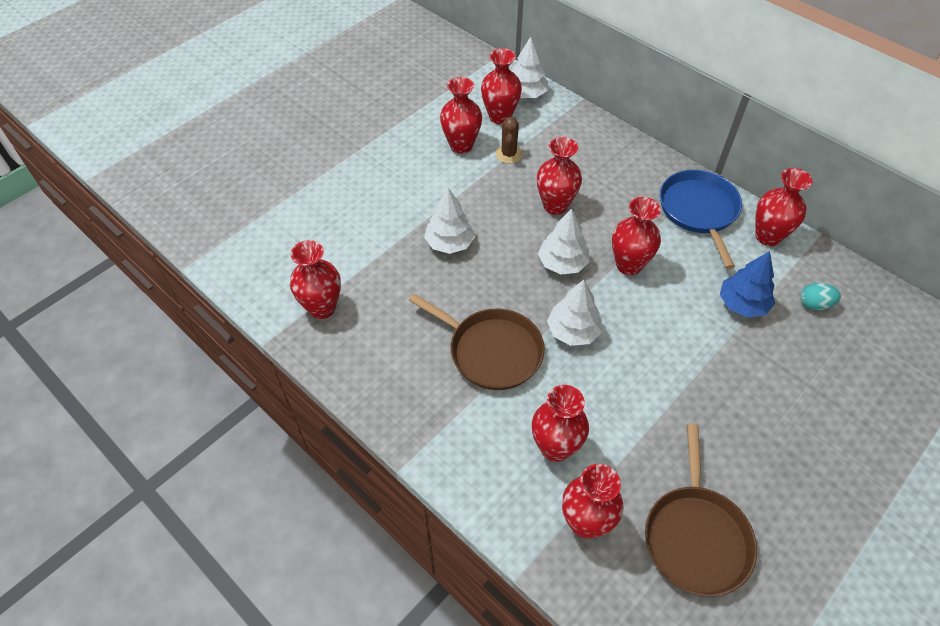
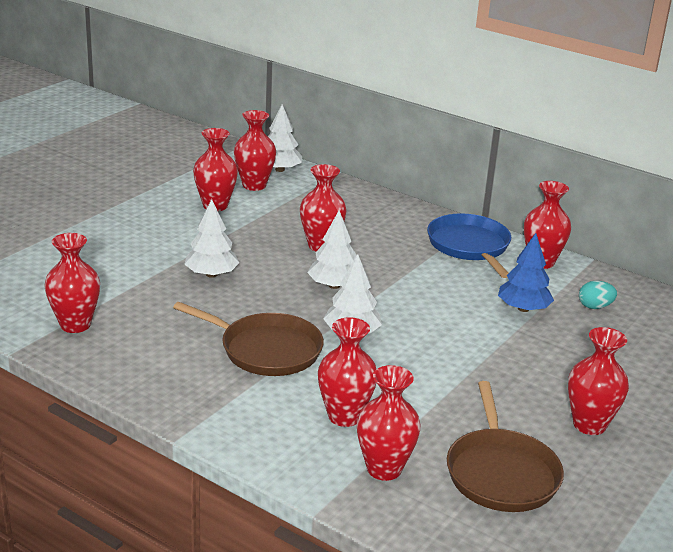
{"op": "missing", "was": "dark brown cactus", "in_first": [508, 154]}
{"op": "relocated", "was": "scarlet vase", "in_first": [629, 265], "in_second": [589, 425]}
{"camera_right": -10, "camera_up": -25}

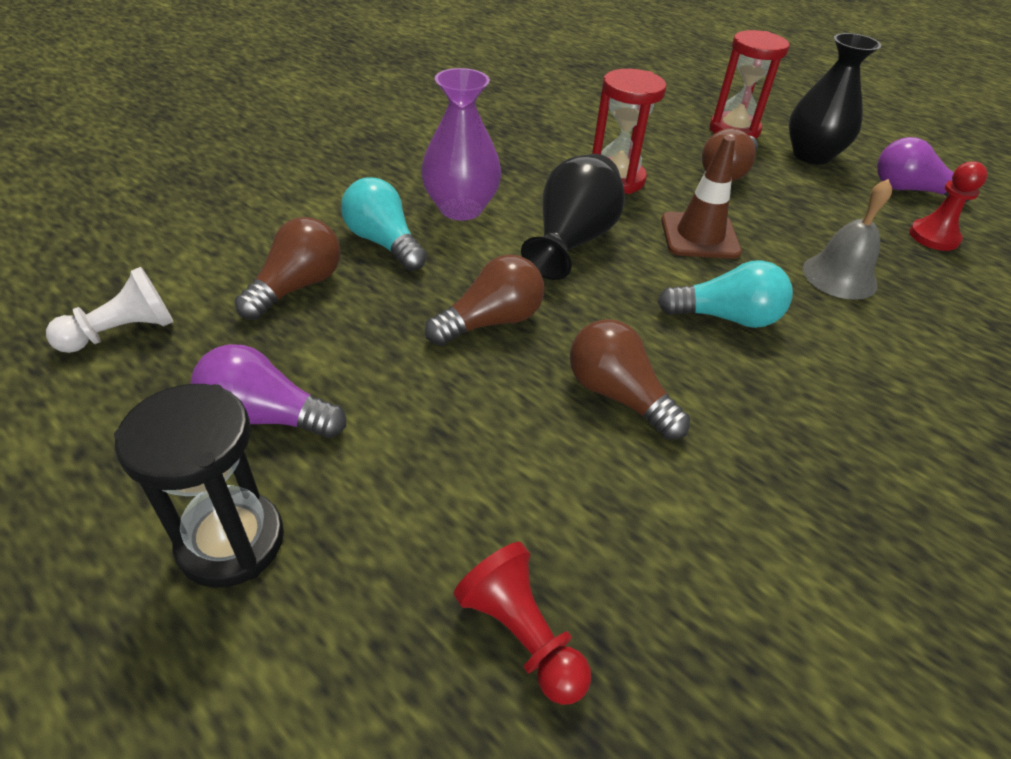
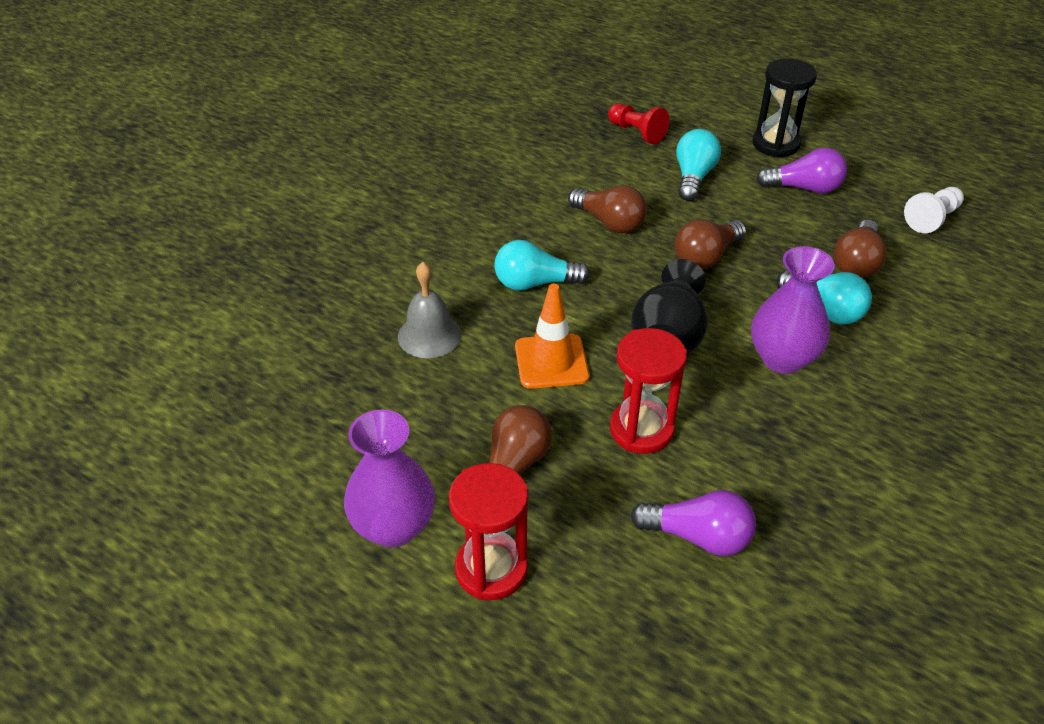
{"op": "missing", "was": "scarlet chess pawn", "in_first": [933, 237]}
{"op": "appeared", "now": "teal light bulb", "in_second": [693, 177]}
{"op": "relocated", "was": "royal purple light bulb", "in_first": [910, 190], "in_second": [698, 536]}
{"op": "colour", "was": "dark brown road cone", "now": "bright orange road cone", "in_first": [699, 236], "in_second": [551, 361]}
{"op": "colour", "was": "black vase", "now": "royal purple vase", "in_first": [811, 155], "in_second": [394, 527]}
{"camera_right": 175, "camera_up": 0}

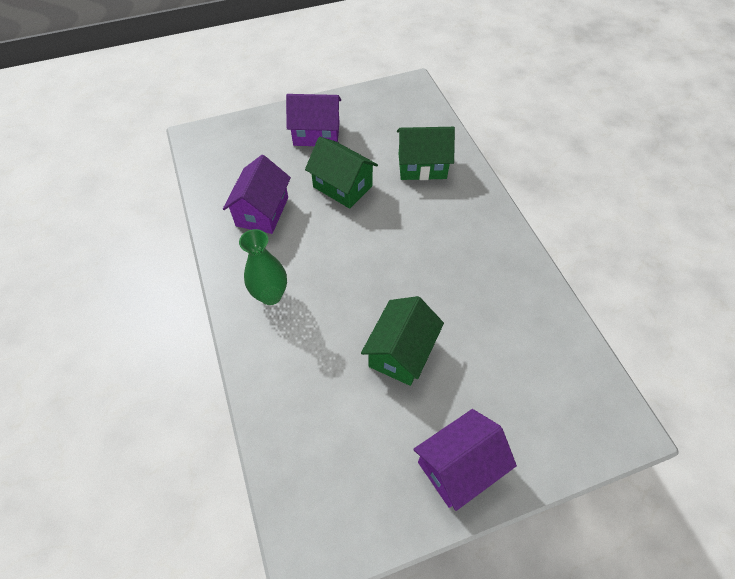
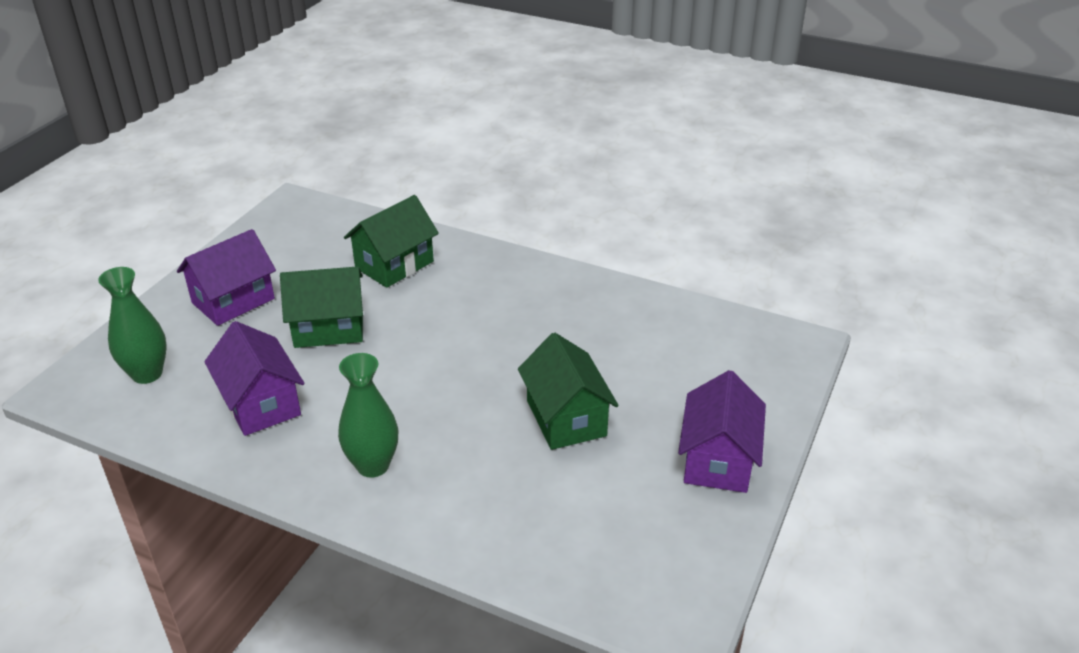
{"op": "appeared", "now": "emerald vase", "in_second": [147, 374]}
{"camera_right": -45, "camera_up": -20}

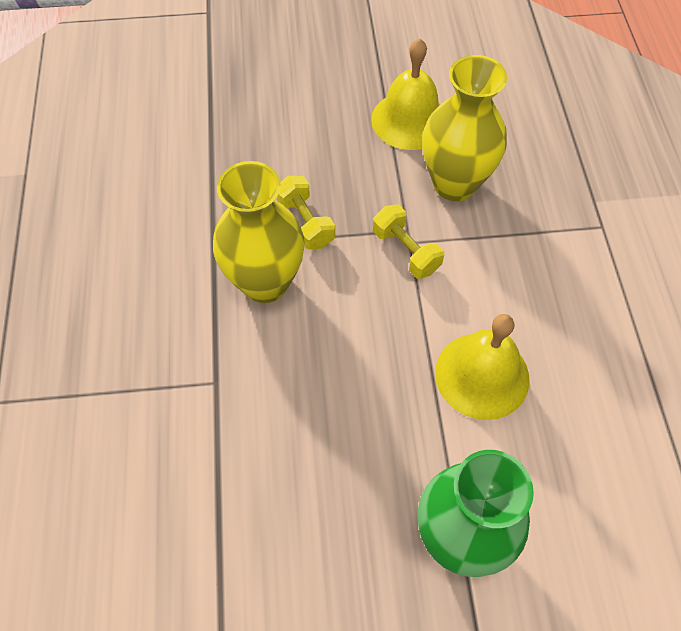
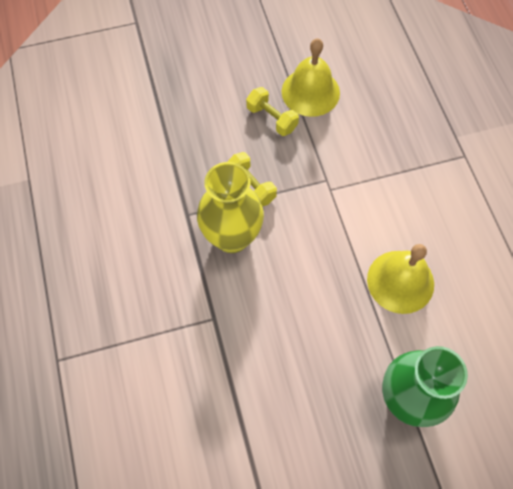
{"op": "missing", "was": "yellow vase", "in_first": [454, 184]}
{"op": "relocated", "was": "yellow dumbbell", "in_first": [406, 251], "in_second": [272, 119]}
{"camera_right": -10, "camera_up": 5}

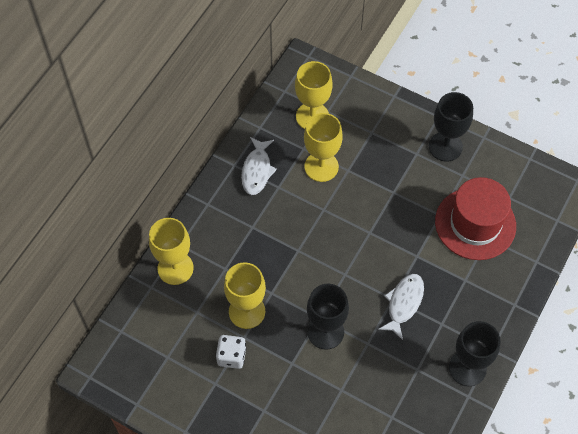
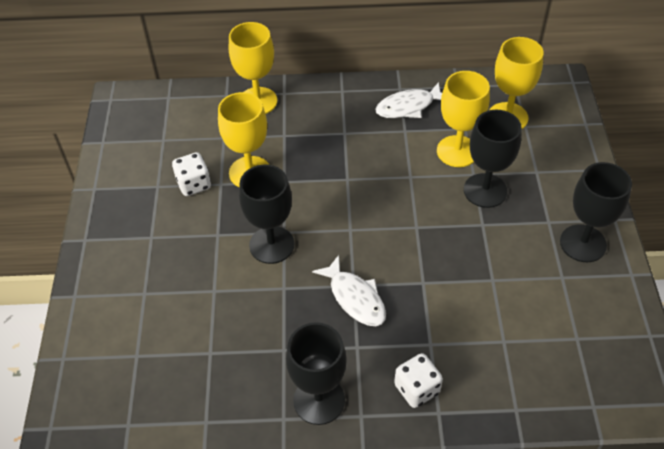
{"op": "missing", "was": "scarlet hat", "in_first": [475, 223]}
{"op": "appeared", "now": "snow-white die", "in_second": [417, 389]}
{"op": "appeared", "now": "black goblet", "in_second": [485, 190]}
{"op": "spun", "was": "snow-white fish", "in_first": [403, 303], "in_second": [355, 298], "clockwise": 60}
{"camera_right": 60, "camera_up": -10}

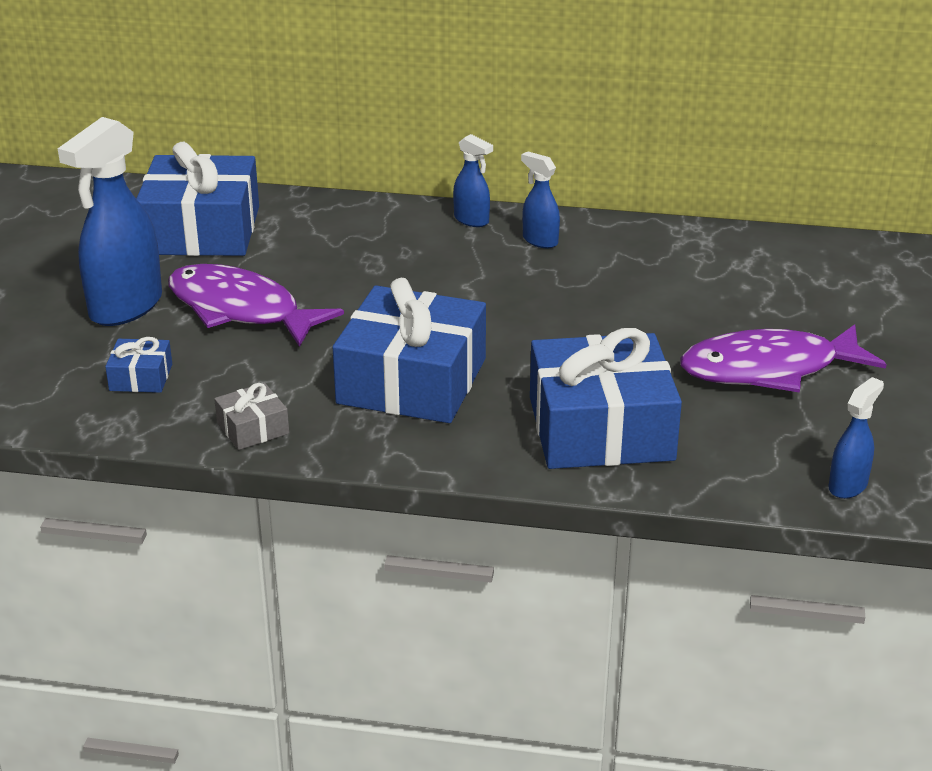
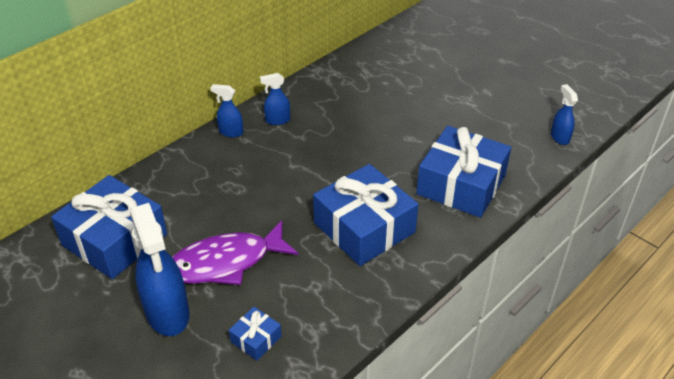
{"op": "missing", "was": "gray gift", "in_first": [253, 428]}
{"op": "missing", "was": "royal purple fish", "in_first": [769, 369]}
{"op": "spun", "was": "cobalt spray cleaner", "in_first": [471, 220], "in_second": [231, 132], "clockwise": -150}
{"camera_right": -55, "camera_up": 10}

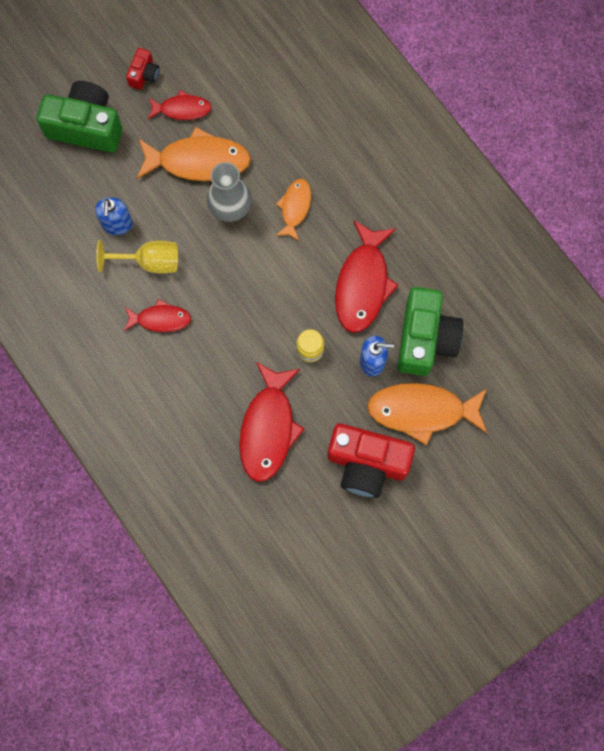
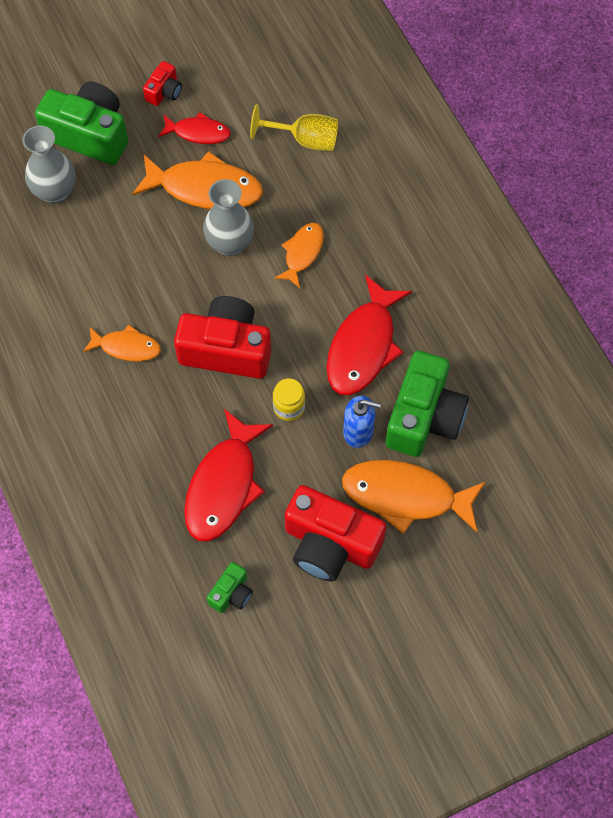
{"op": "missing", "was": "cobalt soap dispenser", "in_first": [117, 224]}
{"op": "appeared", "now": "gray vase", "in_second": [55, 192]}
{"op": "appeared", "now": "scarlet compact camera", "in_second": [226, 349]}
{"op": "appeared", "now": "emerald compact camera", "in_second": [231, 593]}
{"op": "relocated", "was": "yellow goblet", "in_first": [149, 262], "in_second": [304, 140]}
{"op": "colour", "was": "scarlet fish", "now": "bright orange fish", "in_first": [160, 319], "in_second": [126, 347]}
{"camera_right": 10, "camera_up": -10}

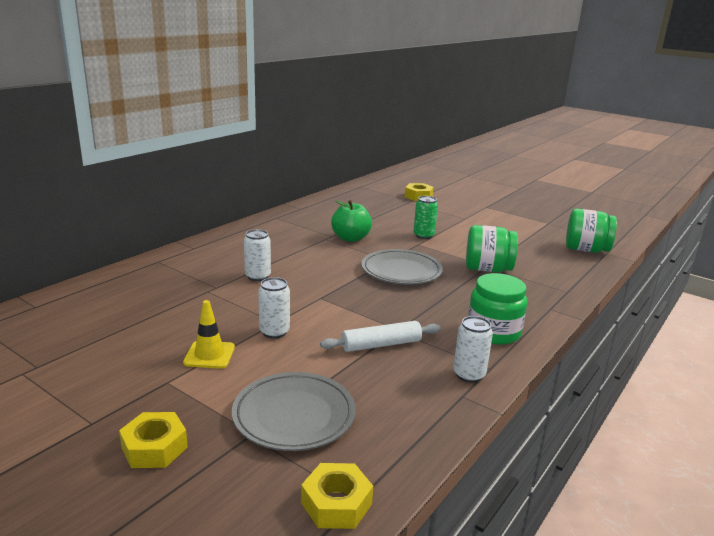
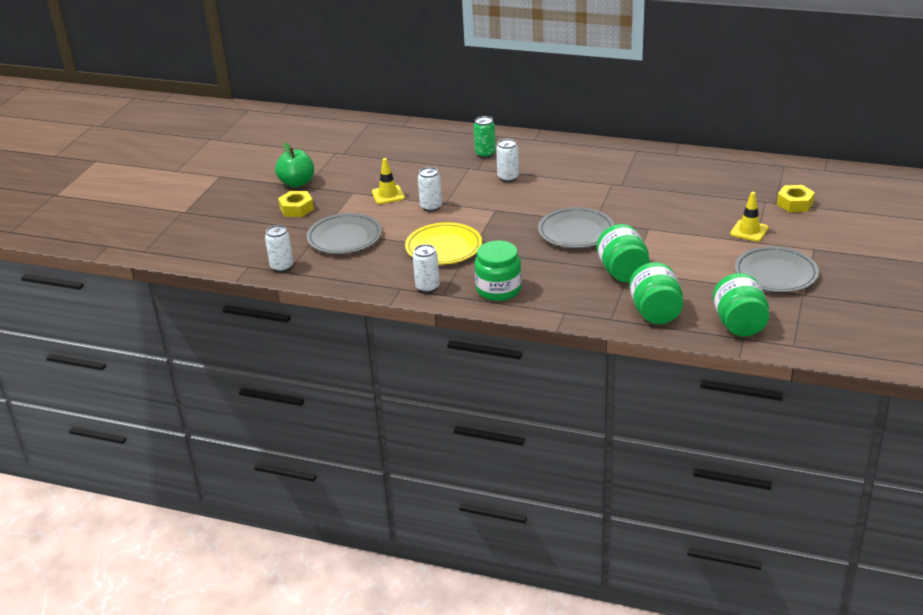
{"op": "appeared", "now": "emerald jar", "in_second": [655, 313]}
{"op": "appeared", "now": "yellow road cone", "in_second": [749, 231]}
{"op": "appeared", "now": "gray flat dish", "in_second": [775, 274]}
{"op": "relocated", "was": "emerald apple fruit", "in_first": [350, 238], "in_second": [297, 183]}
{"op": "relocated", "was": "emerald tin", "in_first": [423, 235], "in_second": [485, 154]}
{"op": "exchanged", "was": "yellow nut", "now": "snow-white tin", "in_first": [336, 503], "in_second": [282, 267]}
{"op": "exchanged", "was": "snow-white dough roller", "now": "yellow flat dish", "in_first": [381, 344], "in_second": [443, 248]}
{"camera_right": 75, "camera_up": 10}

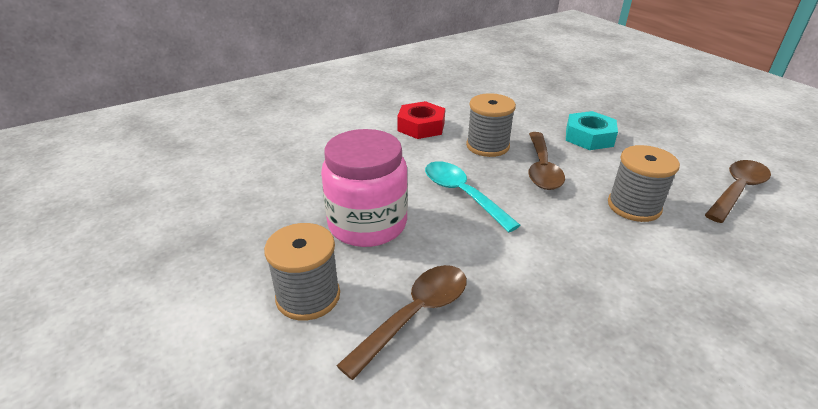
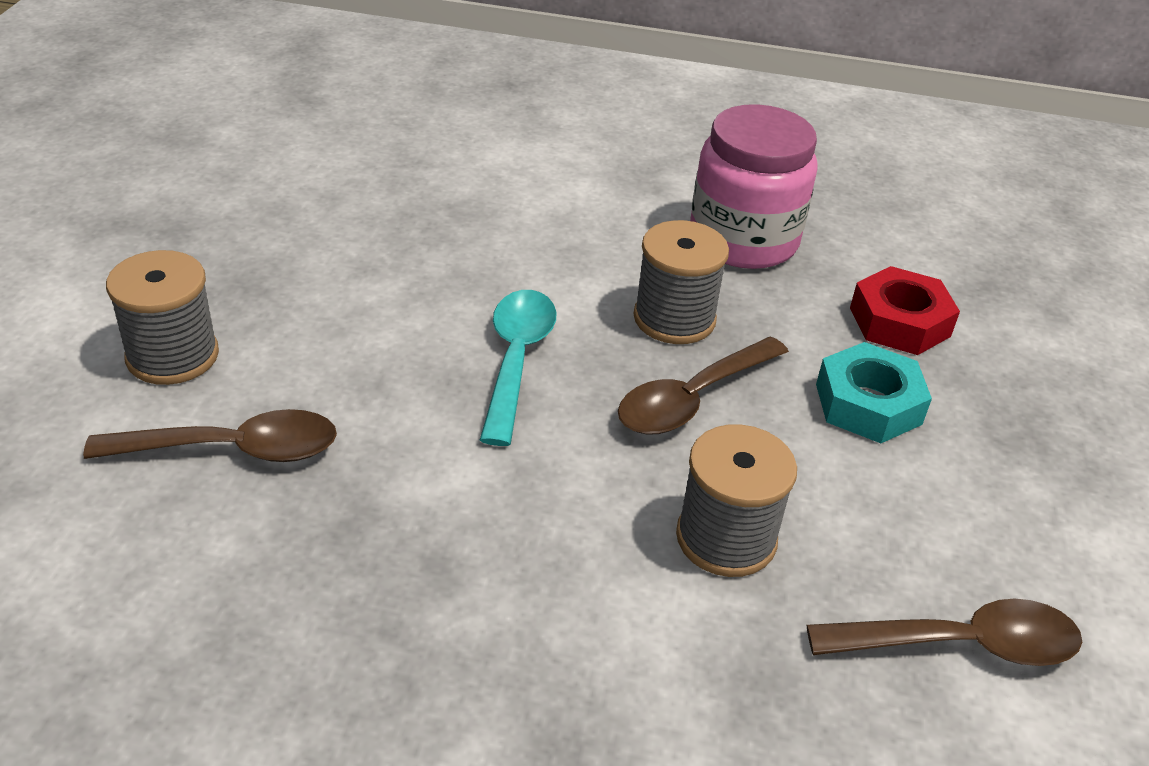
{"op": "relocated", "was": "pink jar", "in_first": [367, 224], "in_second": [743, 240]}
{"op": "relocated", "was": "scarlet nut", "in_first": [421, 126], "in_second": [899, 322]}
{"camera_right": 40, "camera_up": 5}

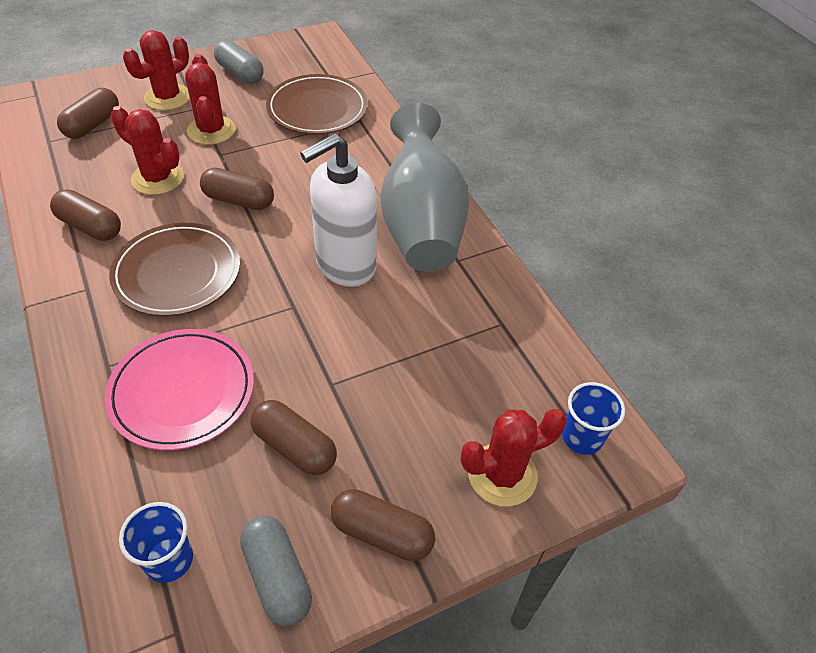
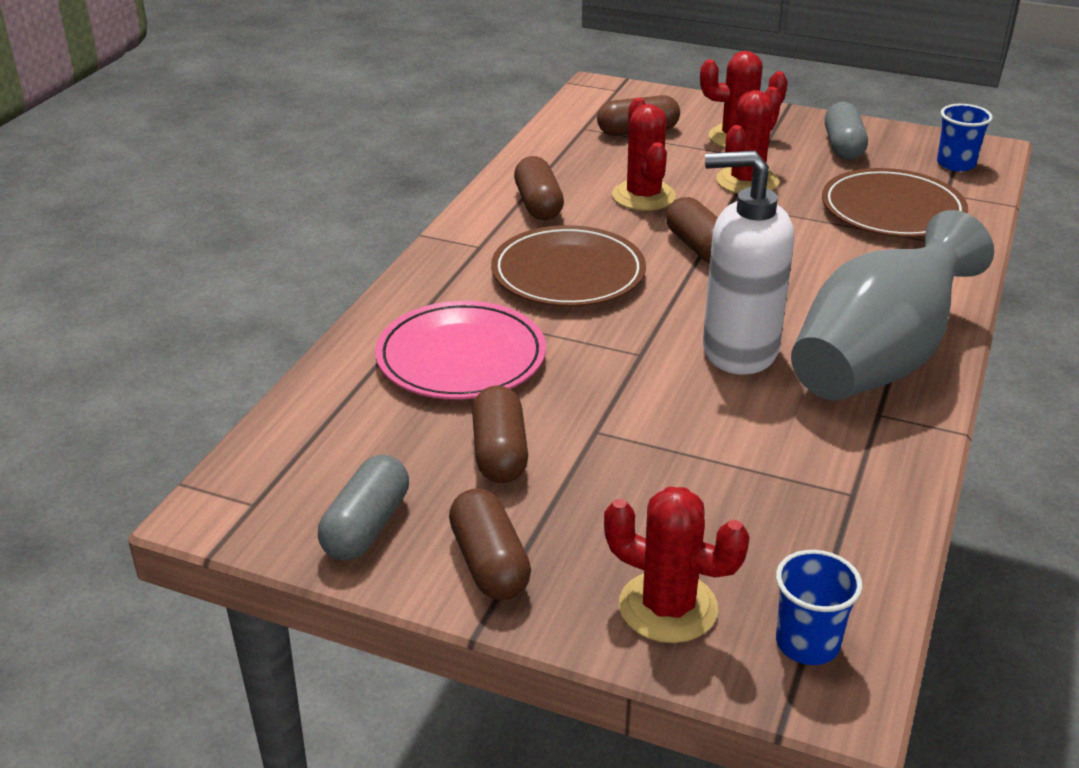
{"op": "relocated", "was": "cobalt beaker", "in_first": [169, 559], "in_second": [956, 164]}
{"camera_right": 50, "camera_up": -15}

